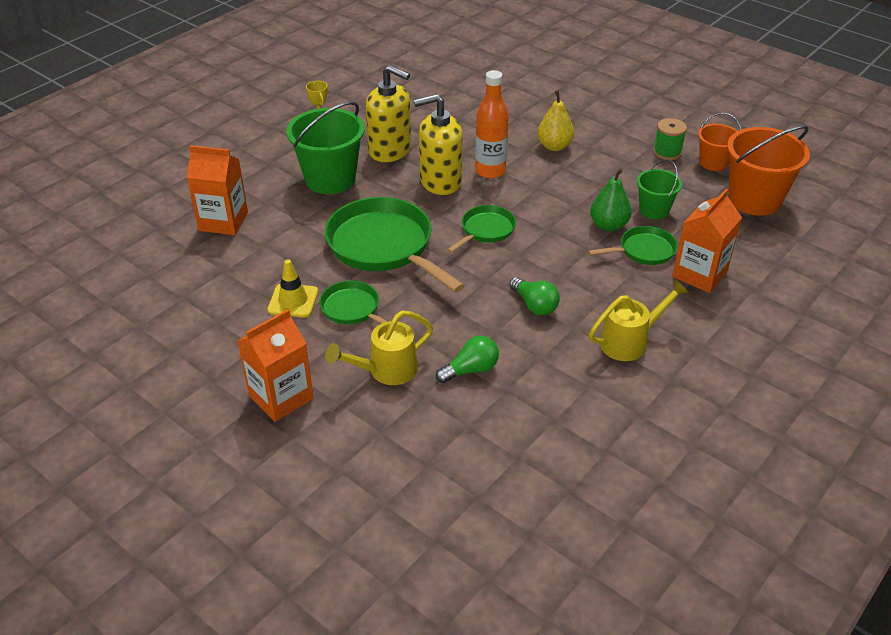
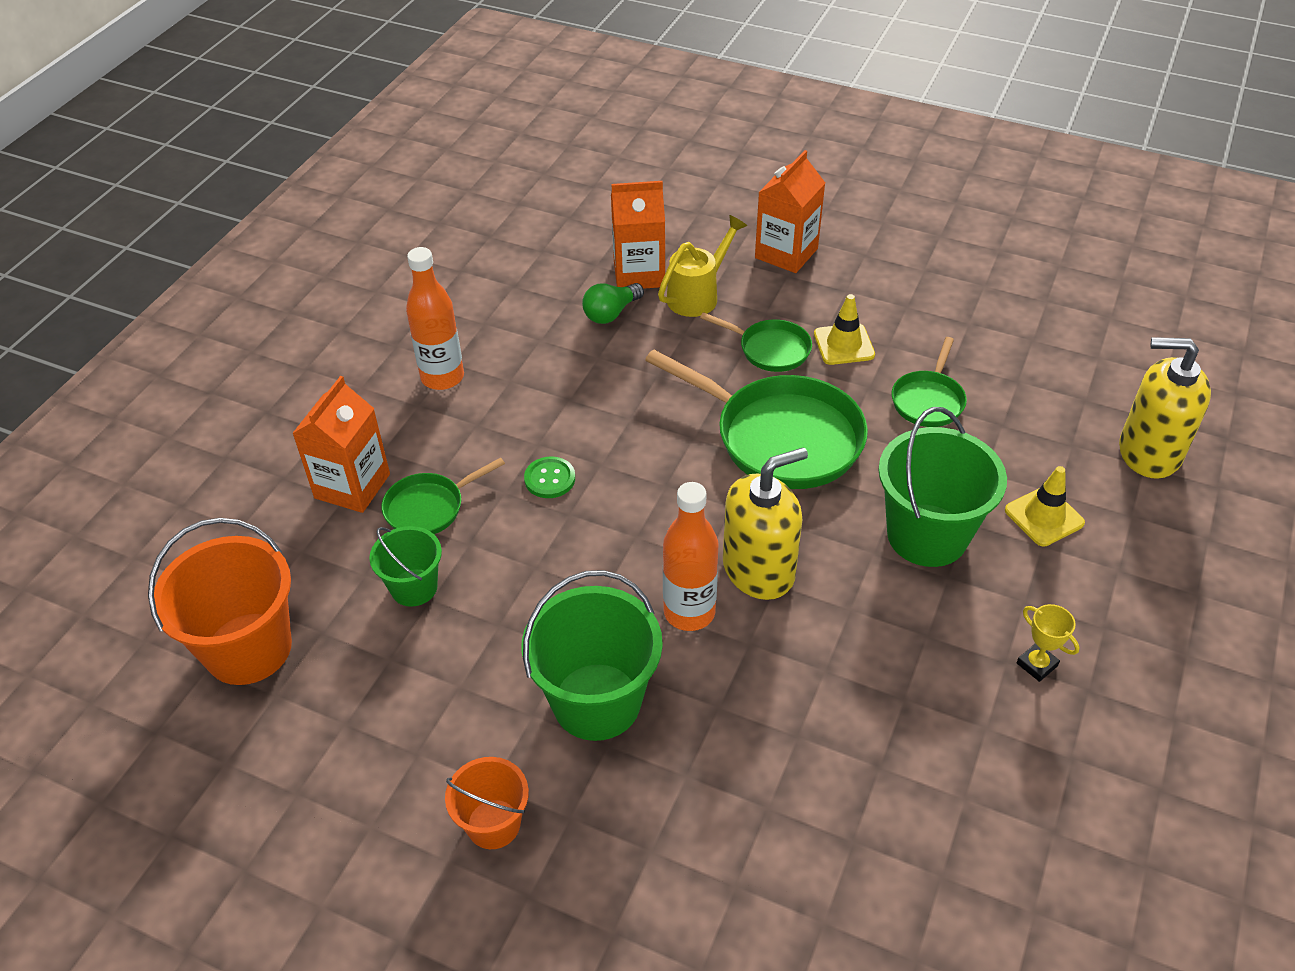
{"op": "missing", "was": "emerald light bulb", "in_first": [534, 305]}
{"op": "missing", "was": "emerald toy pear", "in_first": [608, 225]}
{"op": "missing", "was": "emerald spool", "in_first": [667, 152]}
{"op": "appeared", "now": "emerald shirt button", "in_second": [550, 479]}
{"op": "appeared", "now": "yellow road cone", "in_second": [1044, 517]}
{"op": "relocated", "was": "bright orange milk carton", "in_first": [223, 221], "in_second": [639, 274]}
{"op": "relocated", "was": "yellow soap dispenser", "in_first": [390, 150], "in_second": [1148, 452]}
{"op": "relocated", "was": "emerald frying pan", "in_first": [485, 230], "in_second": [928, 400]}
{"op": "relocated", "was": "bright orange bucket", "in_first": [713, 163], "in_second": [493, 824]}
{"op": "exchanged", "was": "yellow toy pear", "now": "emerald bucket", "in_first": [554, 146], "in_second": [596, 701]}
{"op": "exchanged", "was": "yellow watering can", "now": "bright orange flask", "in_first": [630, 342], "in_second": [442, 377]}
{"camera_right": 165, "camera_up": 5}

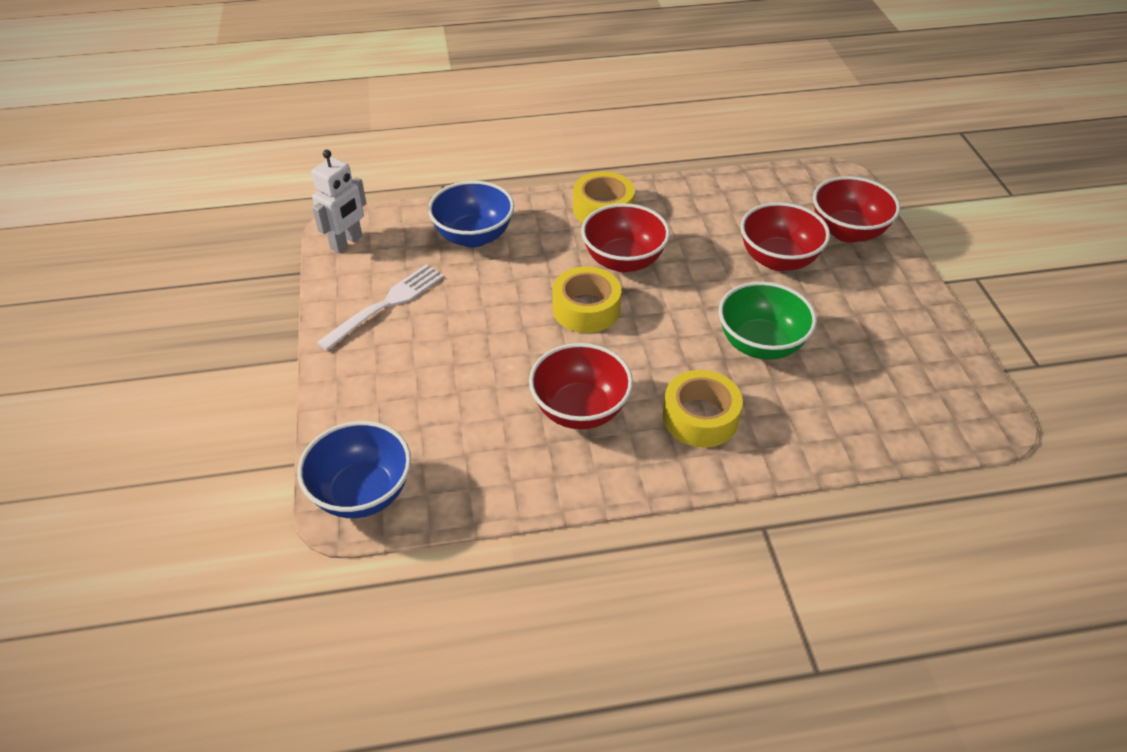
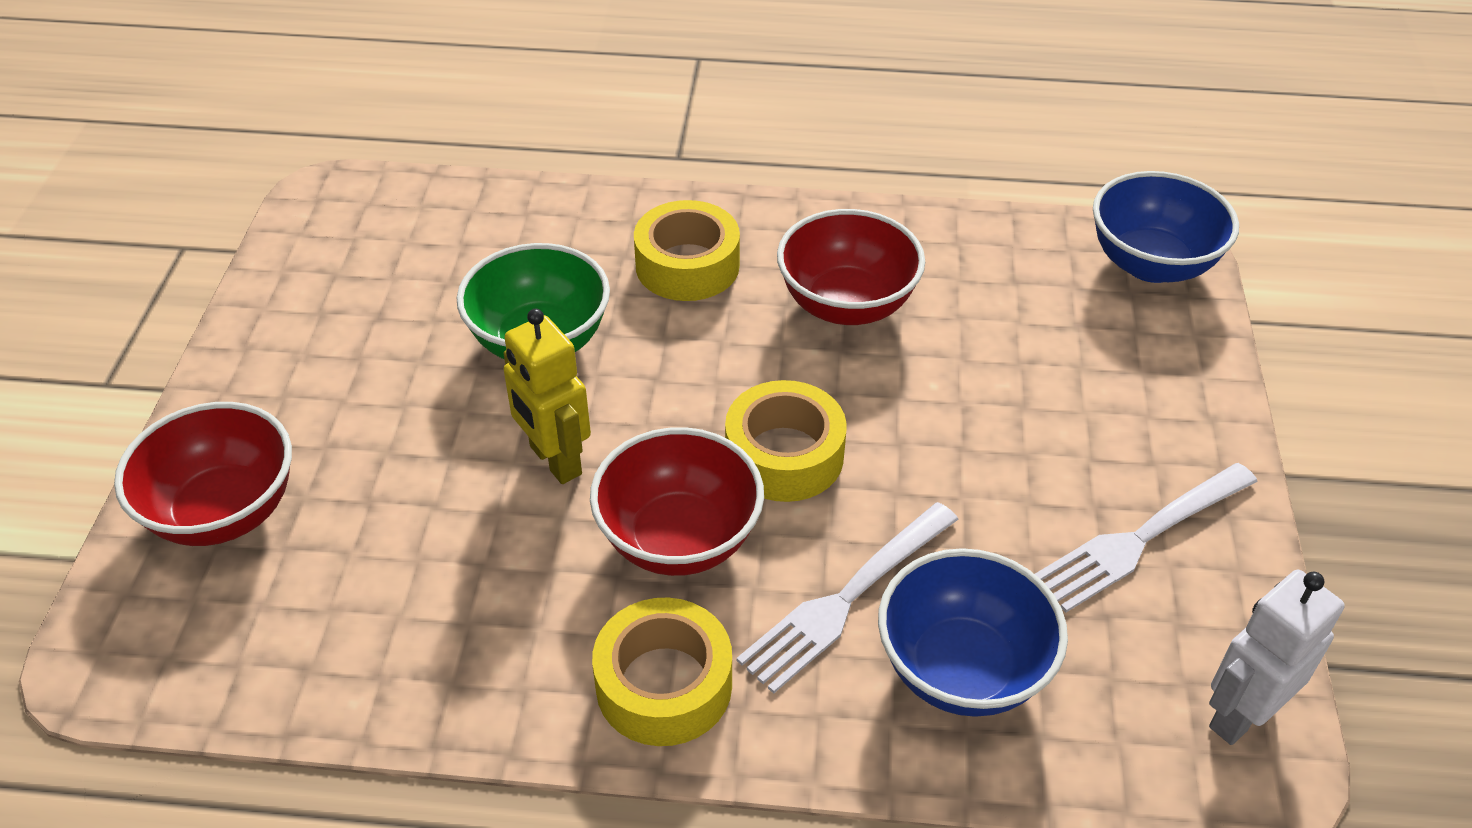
{"op": "missing", "was": "scarlet bowl", "in_first": [778, 260]}
{"op": "appeared", "now": "yellow robot figure", "in_second": [554, 461]}
{"op": "appeared", "now": "snow-white dinner fork", "in_second": [846, 599]}
{"camera_right": -165, "camera_up": 0}

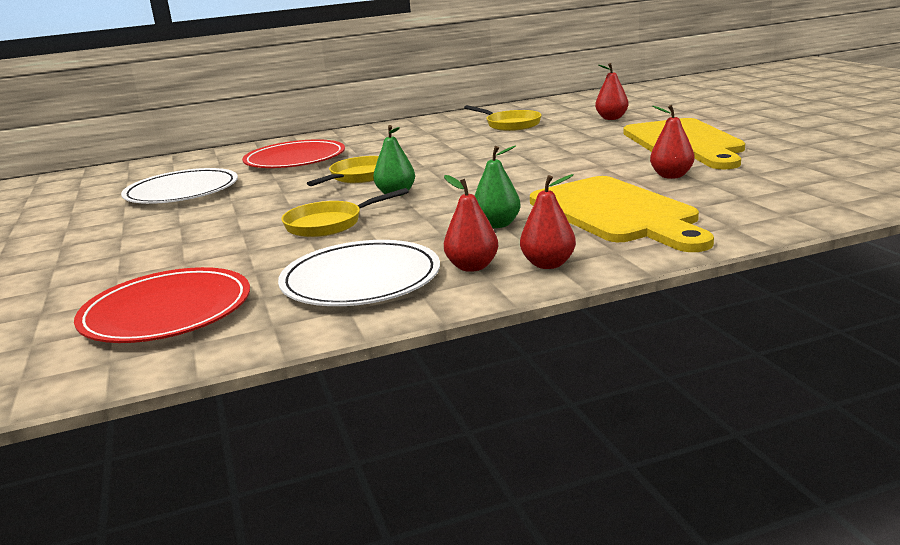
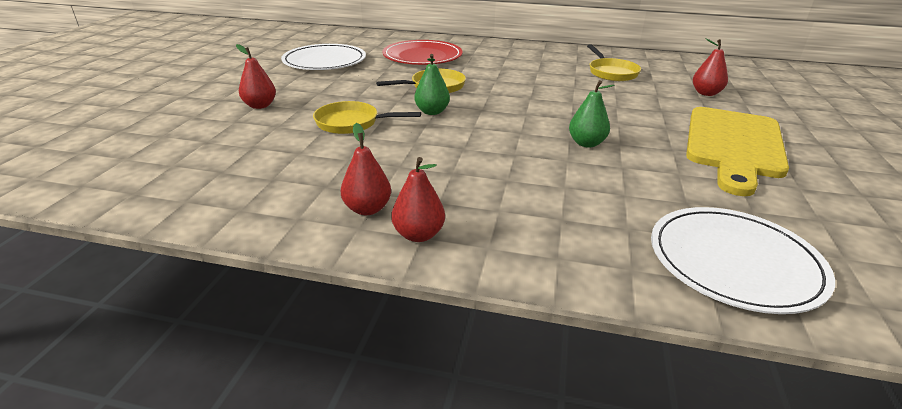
{"op": "missing", "was": "scarlet flat dish", "in_first": [167, 311]}
{"op": "missing", "was": "yellow cutting board", "in_first": [617, 213]}
{"op": "relocated", "was": "snow-white flat dish", "in_first": [361, 279], "in_second": [734, 262]}
{"op": "relocated", "was": "emerald toy pear", "in_first": [497, 224], "in_second": [586, 143]}
{"op": "relocated", "was": "scarlet toy pear", "in_first": [671, 176], "in_second": [260, 106]}
{"camera_right": 30, "camera_up": 10}

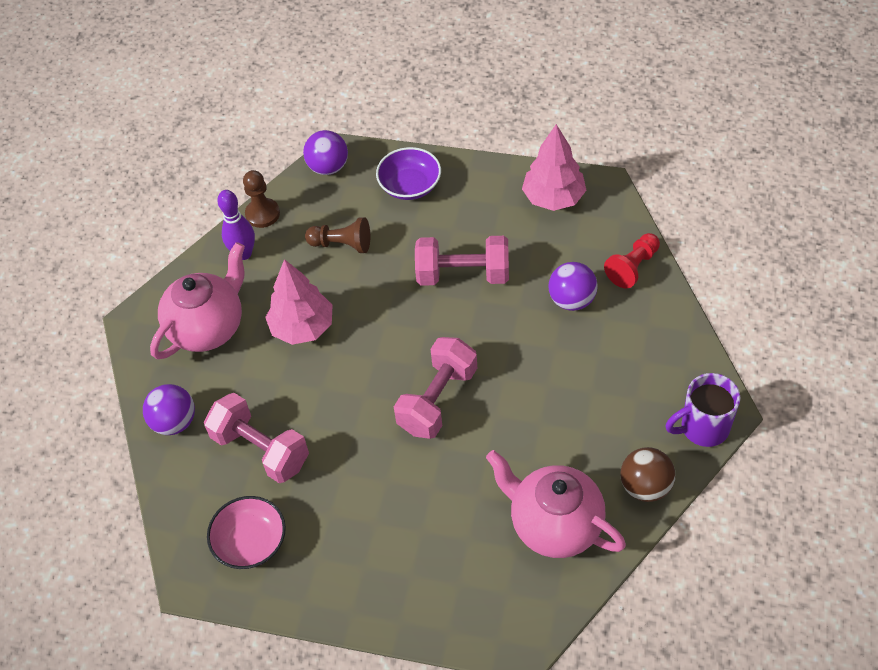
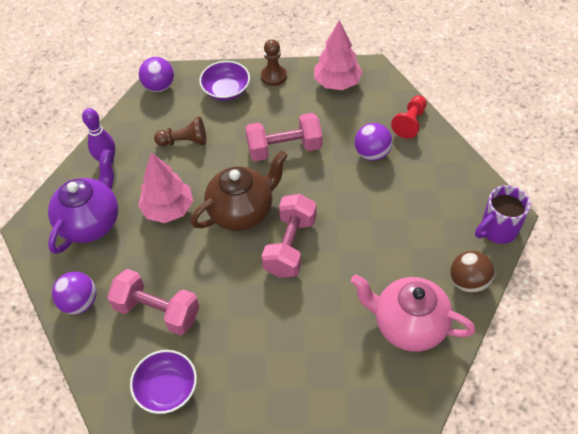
{"op": "appeared", "now": "dark brown teapot", "in_second": [242, 212]}
{"op": "relocated", "was": "dark brown chess pawn", "in_first": [262, 214], "in_second": [273, 76]}
{"op": "colour", "was": "pink teapot", "now": "royal purple teapot", "in_first": [208, 327], "in_second": [91, 222]}
{"op": "colour", "was": "pink bowl", "now": "royal purple bowl", "in_first": [251, 542], "in_second": [167, 388]}
{"camera_right": -15, "camera_up": 0}

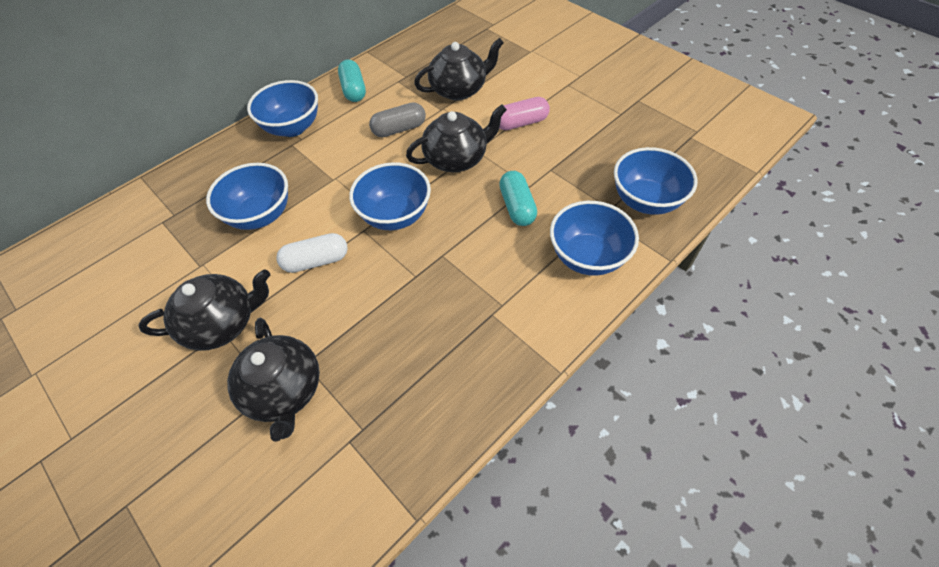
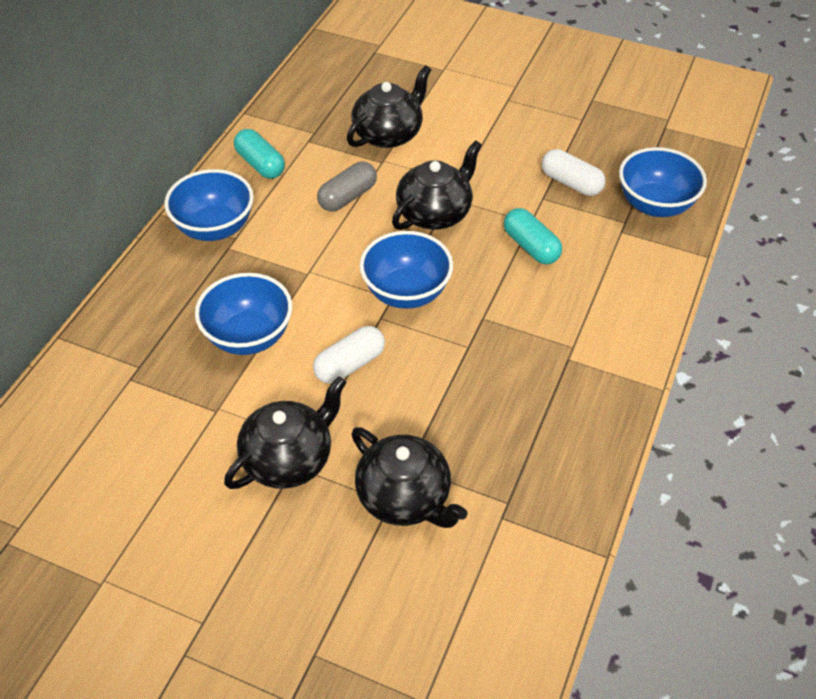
{"op": "missing", "was": "pink pill", "in_first": [521, 123]}
{"op": "missing", "was": "cobalt bowl", "in_first": [587, 257]}
{"op": "appeared", "now": "snow-white pill", "in_second": [571, 183]}
{"camera_right": -25, "camera_up": -5}

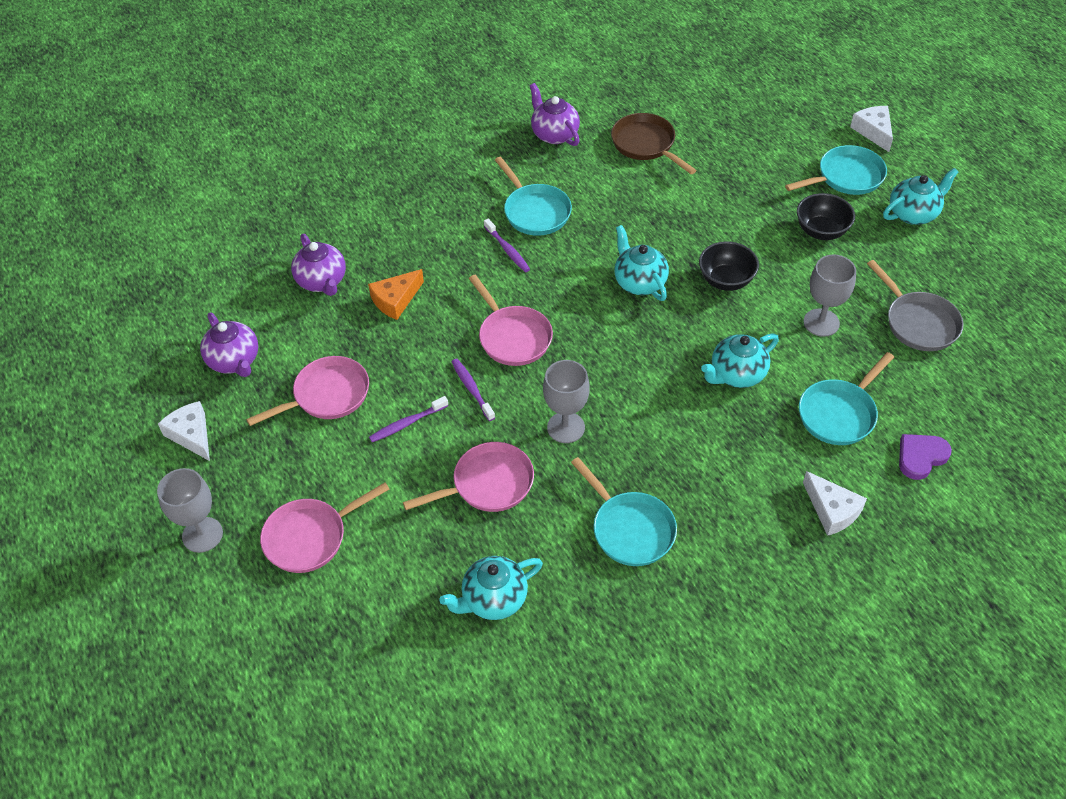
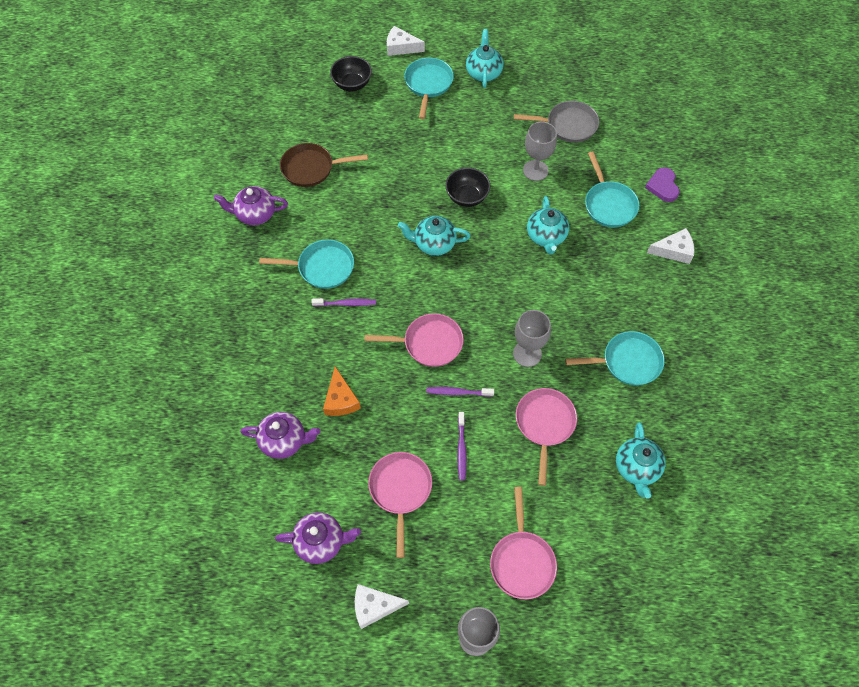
{"op": "relocated", "was": "black bowl", "in_first": [821, 231], "in_second": [352, 84]}
{"camera_right": -60, "camera_up": 10}

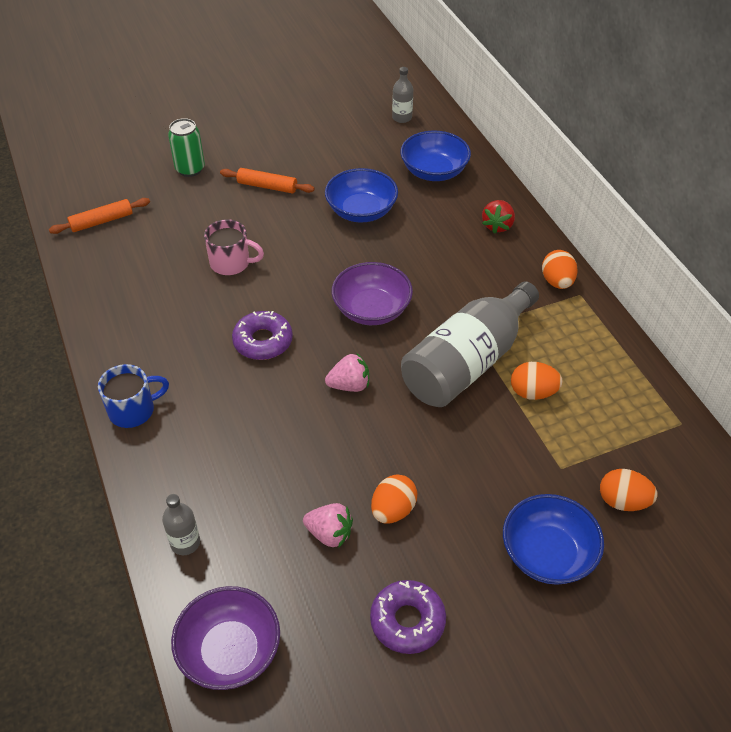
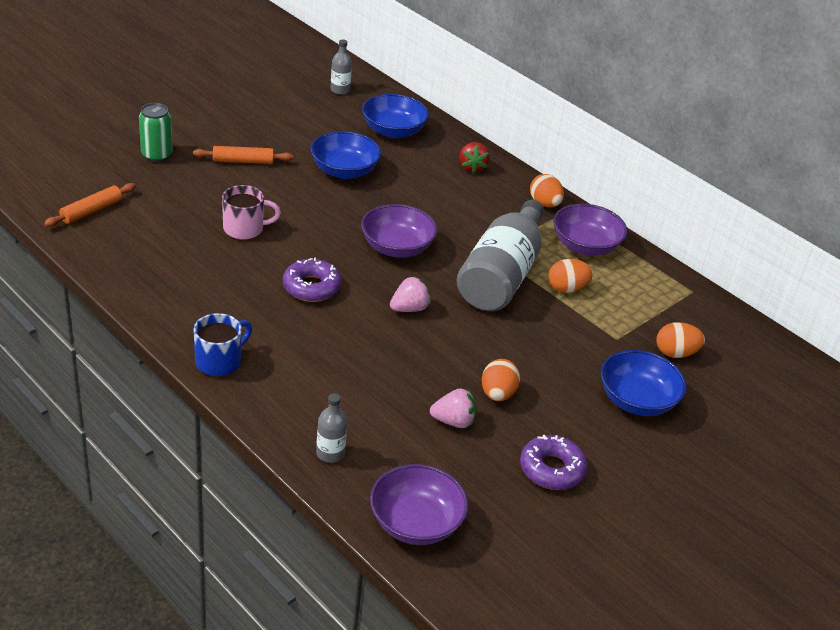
{"op": "appeared", "now": "royal purple bowl", "in_second": [585, 246]}
{"camera_right": -25, "camera_up": -10}

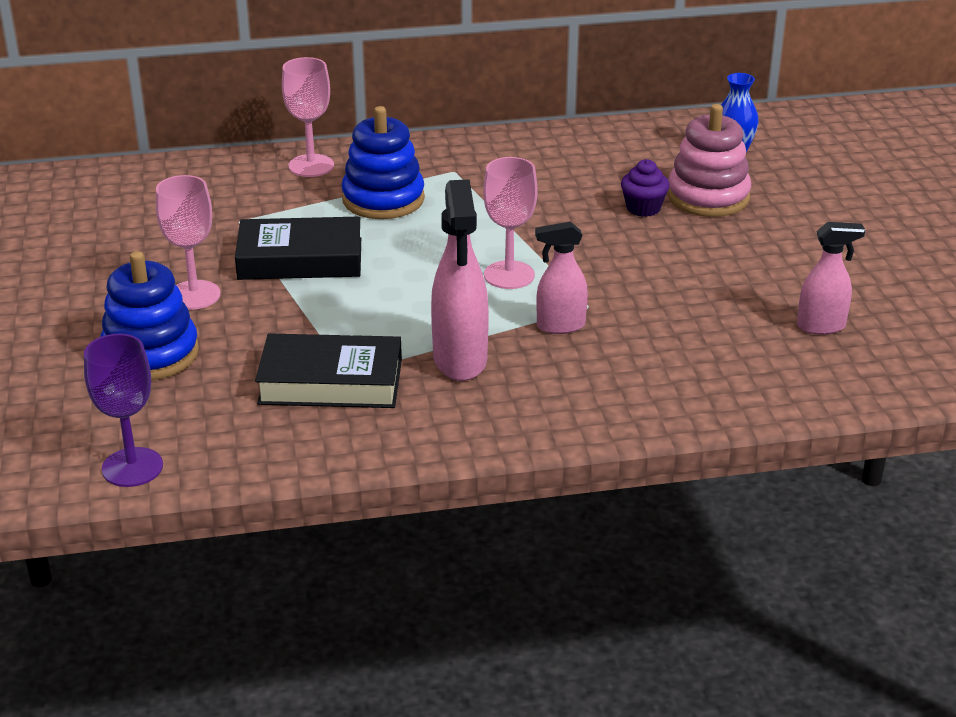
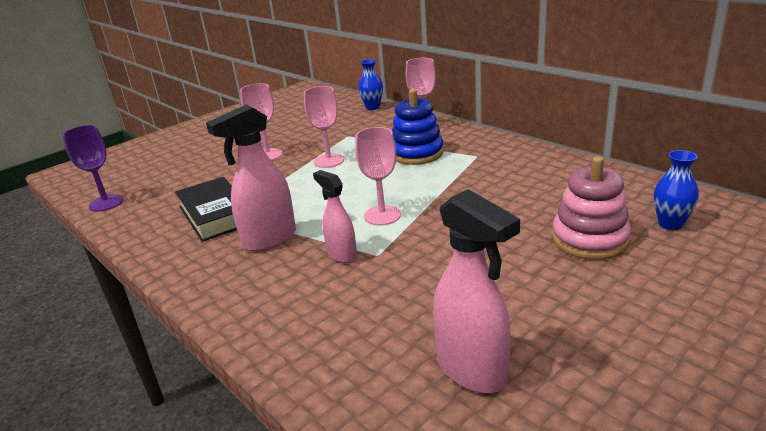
{"op": "missing", "was": "cobalt stacking rings", "in_first": [150, 354]}
{"op": "missing", "was": "royal purple muffin", "in_first": [643, 208]}
{"op": "appeared", "now": "cobalt vase", "in_second": [372, 107]}
{"op": "exchanged", "was": "black hardcover", "now": "pink goblet", "in_first": [300, 259], "in_second": [329, 161]}
{"op": "size", "was": "pink spray cleaner", "in_first": [821, 326], "in_second": [472, 370], "ratio": 1.63}
{"camera_right": 60, "camera_up": -5}

